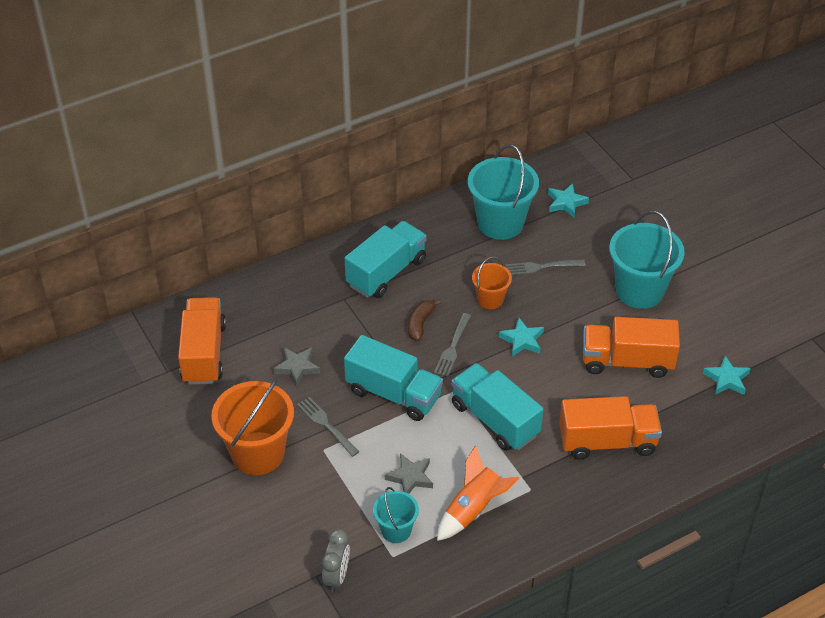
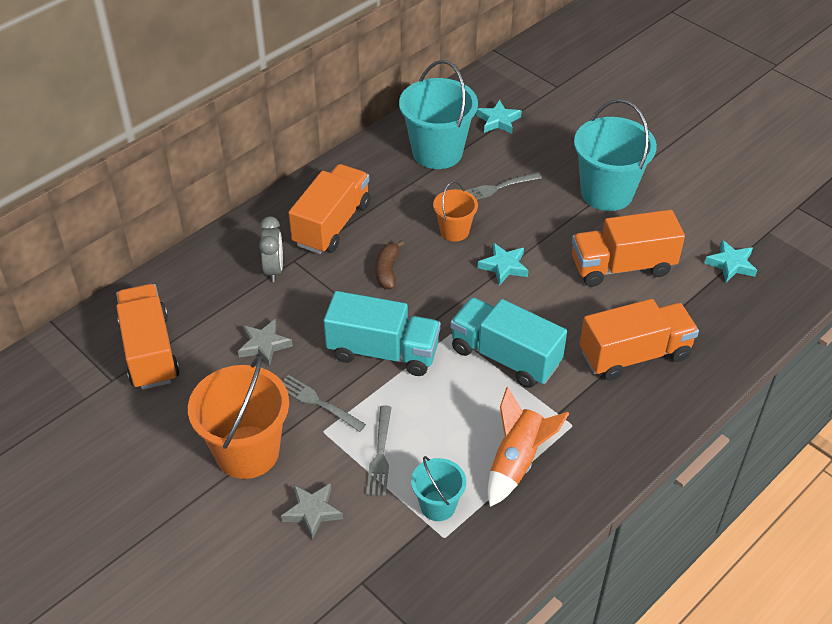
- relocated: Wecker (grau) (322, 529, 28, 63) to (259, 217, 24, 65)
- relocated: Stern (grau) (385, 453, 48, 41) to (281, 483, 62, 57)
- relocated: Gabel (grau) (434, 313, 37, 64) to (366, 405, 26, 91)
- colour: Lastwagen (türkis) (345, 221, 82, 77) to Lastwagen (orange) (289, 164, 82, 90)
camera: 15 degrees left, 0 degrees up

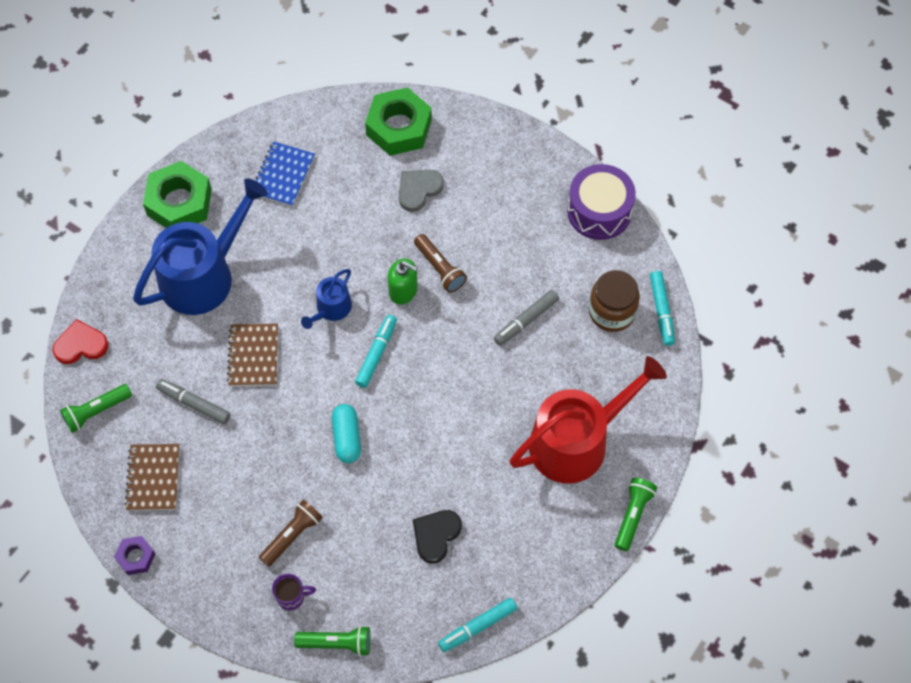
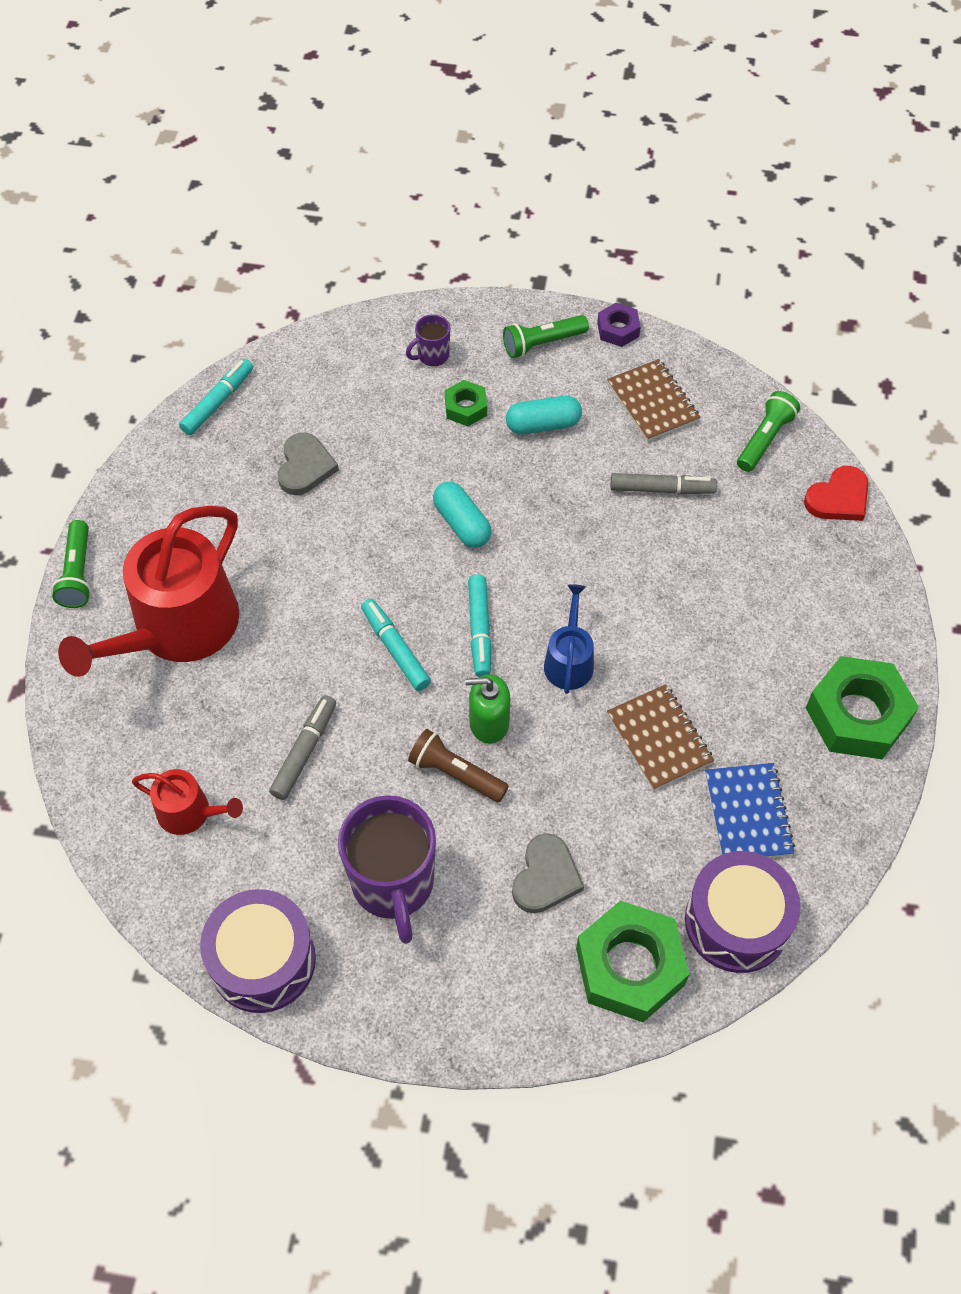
- missing: Gießkanne (blau) (133, 178, 135, 137)
- appeared: Tasse (lila) (338, 795, 98, 149)
- appeared: Kapsel (türkis) (506, 396, 76, 38)
- appeared: Trommel (lila) (685, 851, 115, 122)
- relocated: Notizbuch (braun) (227, 323, 51, 63) to (607, 684, 107, 107)
- relocated: Taschenlampe (grün) (294, 626, 77, 30) to (503, 315, 86, 43)
- relocated: Filzstift (türkis) (650, 271, 25, 75) to (361, 599, 70, 92)
- exchanged: Taschenlampe (braun) (259, 500, 64, 66) to Sechskantmutter (grün) (445, 380, 42, 46)
- exchanged: Einmachglas (braun) (589, 270, 51, 62) to Gießkanne (rot) (132, 769, 111, 66)
- colour: Herz (schwarz) (413, 510, 49, 53) to Herz (grau) (278, 433, 61, 62)
camera: 155 degrees right, 5 degrees down

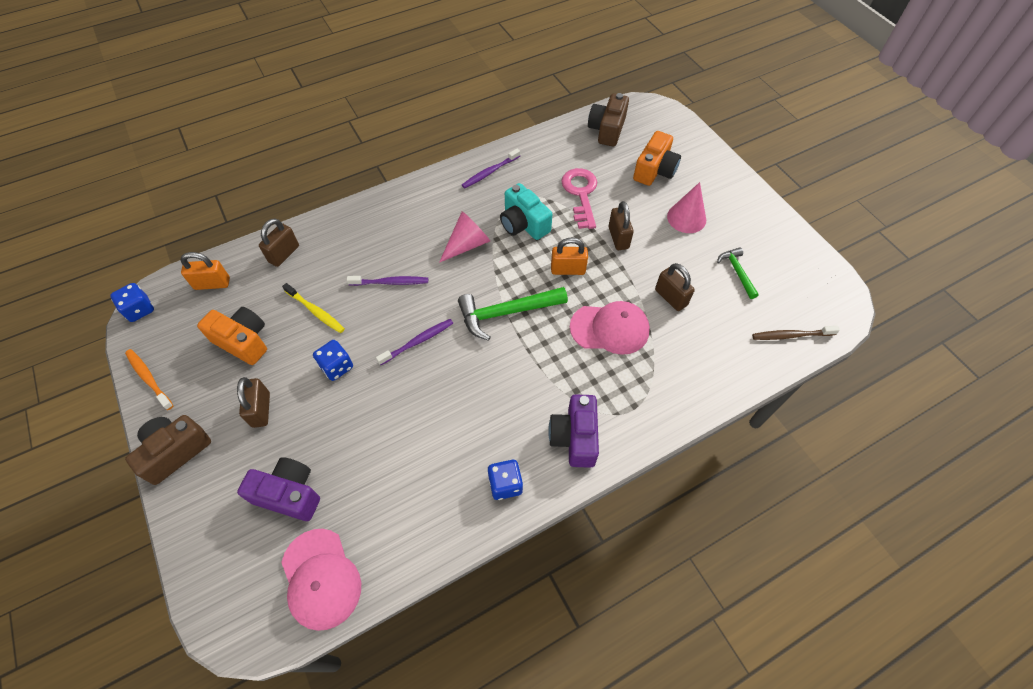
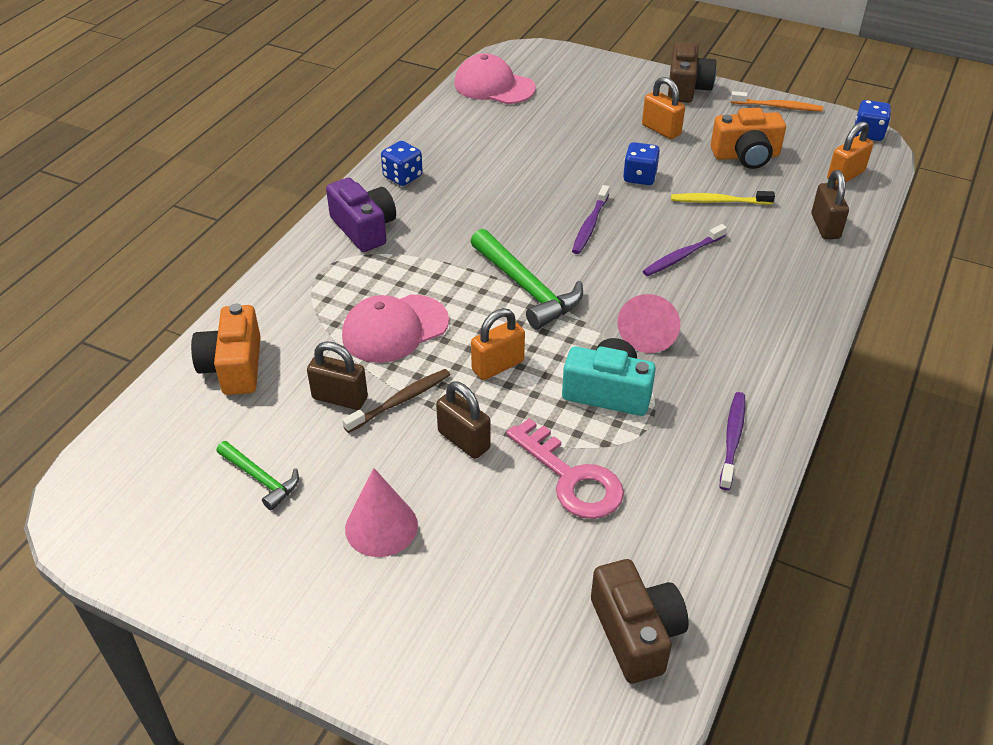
- missing: Kamera (lila) (237, 457, 83, 64)
- relocated: Kamera (orange) (633, 131, 48, 55) to (191, 303, 70, 92)
- relocated: Zahnbürste (braun) (752, 326, 88, 14) to (342, 369, 108, 64)
- colour: Vorhängeschloss (braun) (237, 377, 33, 51) to Vorhängeschloss (orange) (642, 77, 43, 62)
- spun: Hammer (grün) (458, 287, 110, 54) = (471, 229, 112, 100) 105 degrees clockwise
camera: 145 degrees right, 15 degrees down

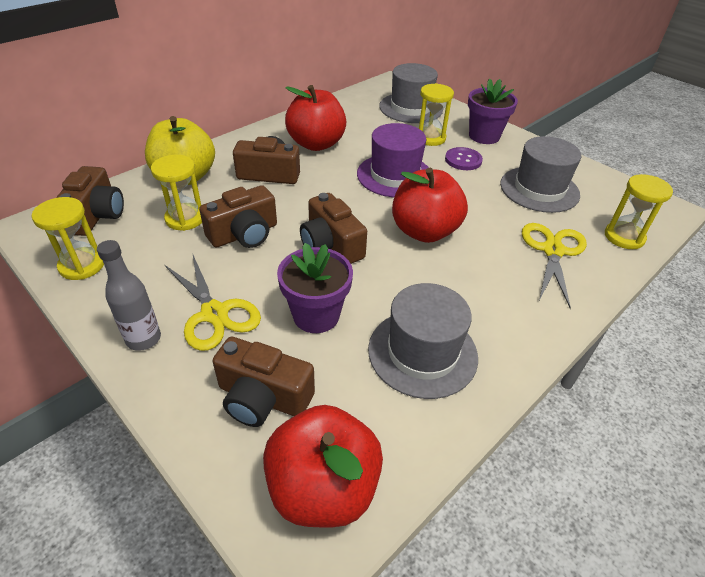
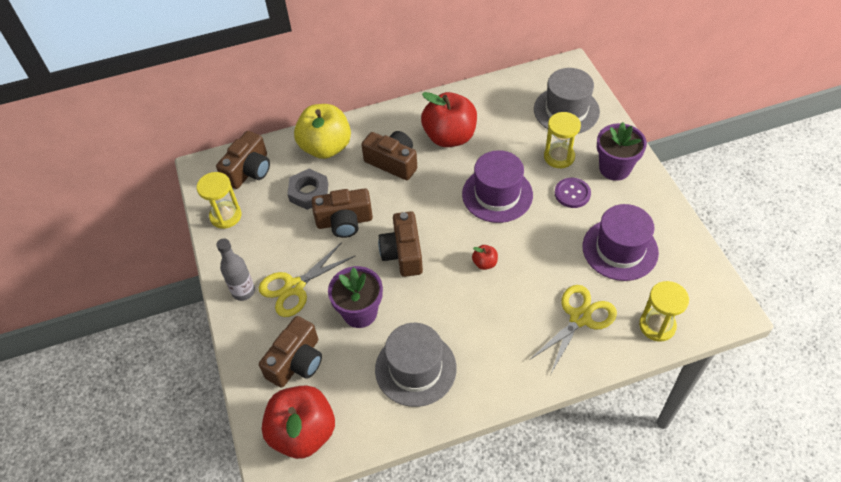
- exchanged: Sanduhr (gelb) (151, 155, 51, 76) to Sechskantmutter (grau) (287, 169, 41, 41)
- colour: Hut (grau) (500, 136, 81, 77) to Hut (lila) (583, 204, 76, 77)
- spun: Schere (gelb) (165, 253, 96, 98) = (259, 242, 96, 75) 60 degrees clockwise
- spun: Kamera (braun) (212, 337, 103, 90) = (259, 316, 63, 72) 105 degrees counterclockwise
- size: Apfel (rot) (392, 168, 76, 75) = (472, 245, 26, 25) x0.41
camera: 30 degrees right, 10 degrees up

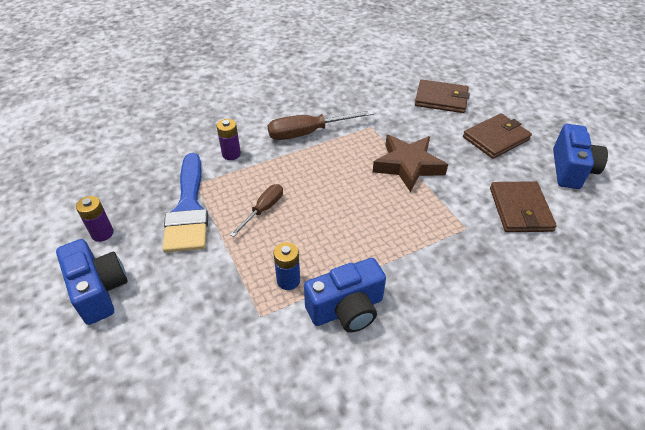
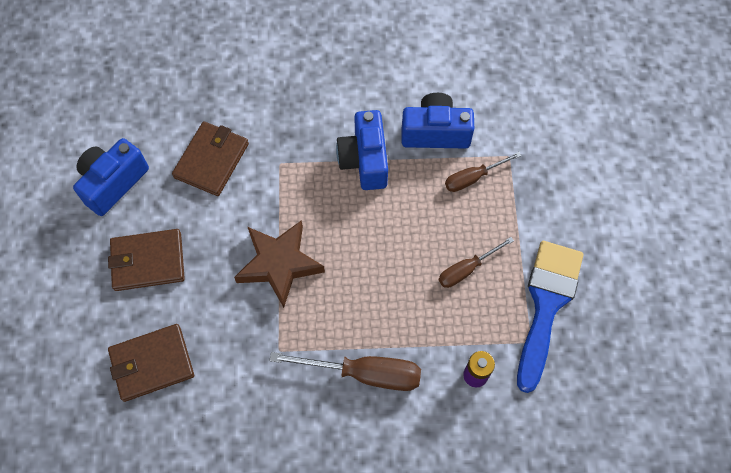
- missing: Batterie (lila) (76, 196, 38, 46)
- relocated: Kamera (blau) (56, 239, 72, 86) to (336, 110, 52, 80)
- exchanged: Batterie (blau) (274, 242, 26, 48) to Schraubenzieher (braun) (445, 152, 77, 40)
- spun: Geldbörse (braun) (415, 80, 55, 33) = (108, 324, 86, 78) 60 degrees counterclockwise
camera: 155 degrees left, 20 degrees up

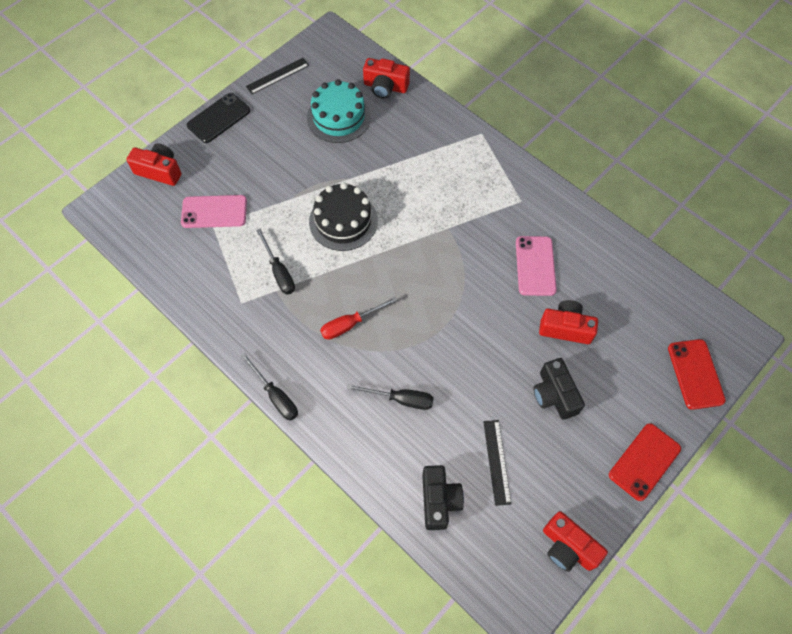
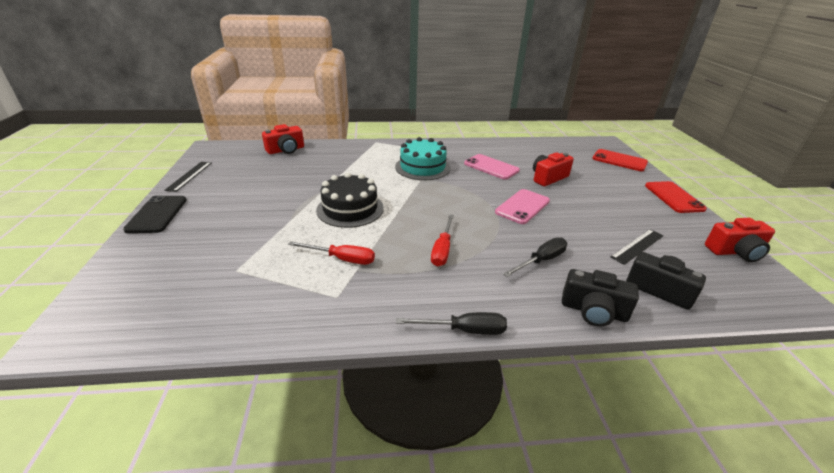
- missing: Kamera (rot) (126, 143, 56, 43)
- relocated: Handy (rosa) (181, 195, 66, 33) to (495, 189, 55, 35)
- relocated: Kuchen (türkis) (307, 79, 64, 64) to (395, 137, 56, 43)
- relocated: Kamera (schwarz) (534, 358, 51, 62) to (562, 269, 77, 57)
- colour: Schraubenzieher (schwarz) (256, 229, 39, 65) to Schraubenzieher (rot) (288, 241, 87, 24)
- spun: Lineal (schwarz) (483, 420, 28, 86) = (610, 229, 54, 36) 75 degrees counterclockwise
camera: 50 degrees left, 30 degrees down

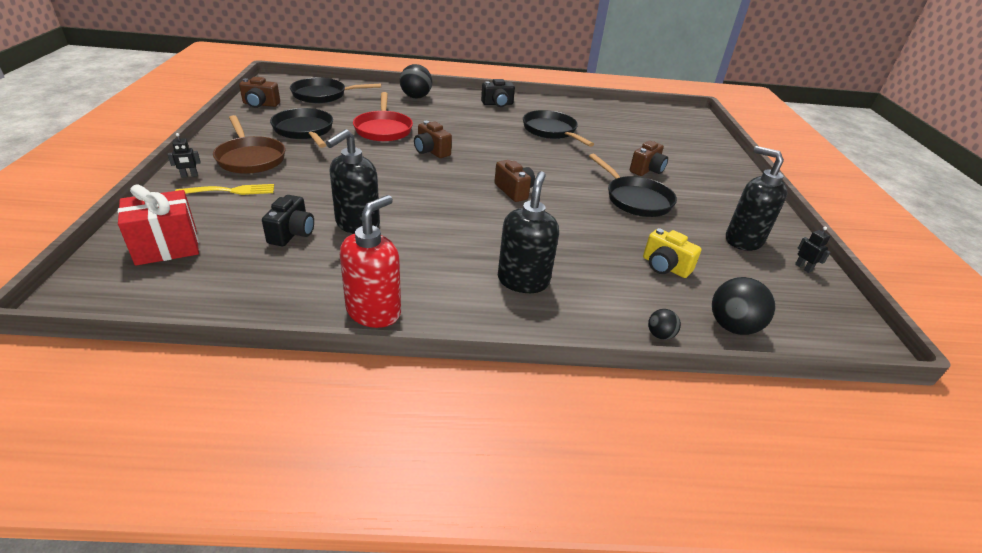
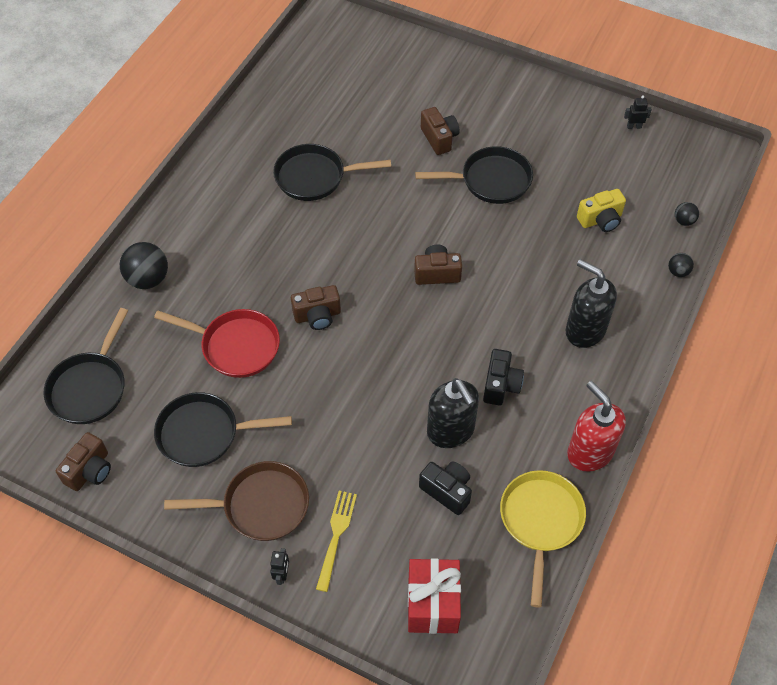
- missing: Seifenspender (schwarz) (726, 146, 62, 105)
- appeared: Pfanne (gelb) (500, 470, 86, 137)
- relocated: Kamera (schwarz) (481, 79, 34, 28) to (483, 349, 41, 57)
- size: Ball (schwarz) (712, 277, 64, 58) = (675, 202, 24, 24) x0.53
camera: 60 degrees left, 20 degrees up

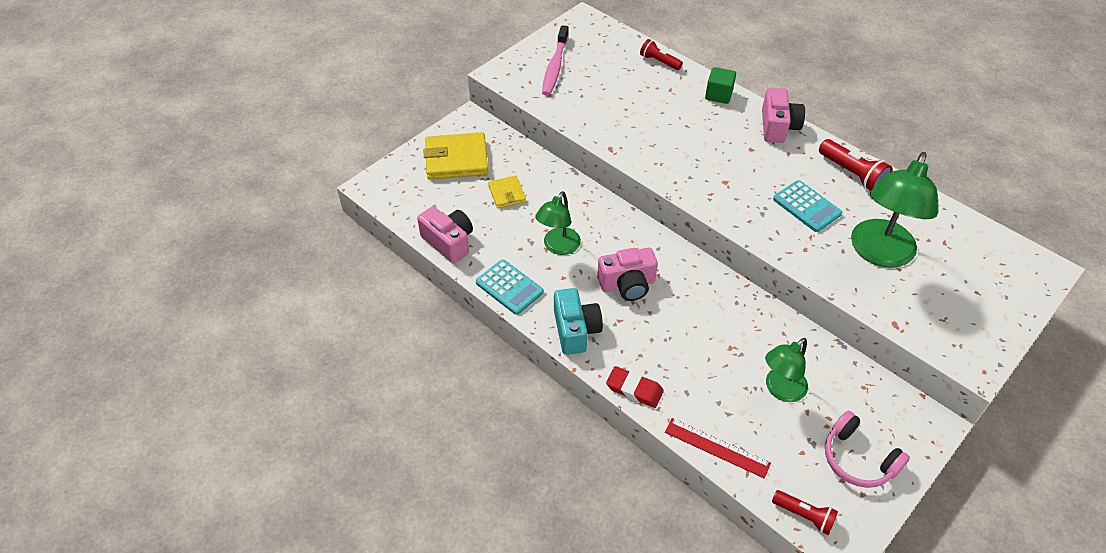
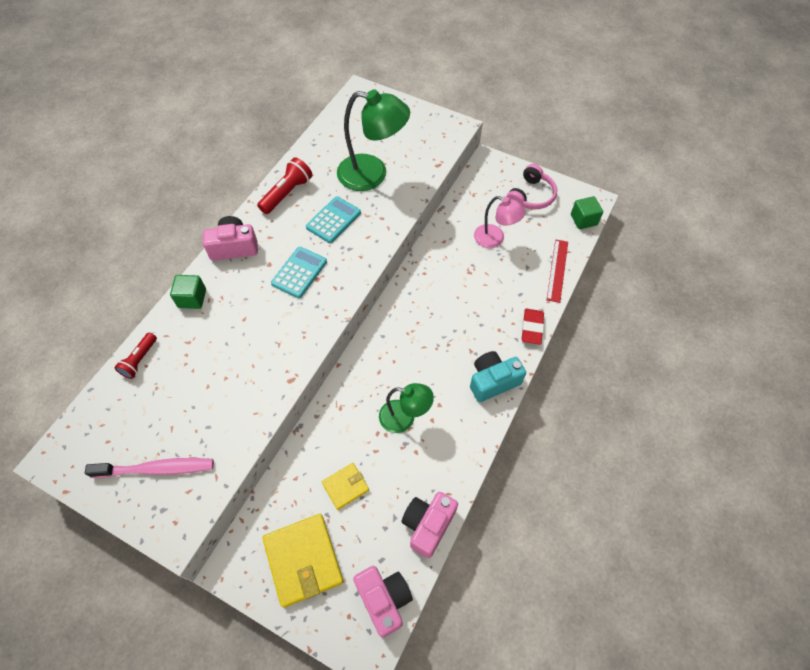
- relocated: Taschenrechner (türkis) (476, 259, 68, 56) to (271, 247, 56, 51)
- relocated: Kamera (rosa) (597, 248, 61, 53) to (353, 566, 60, 72)
- exchanged: Taschenlampe (rot) (772, 490, 66, 45) to Kubus (grün) (571, 196, 32, 33)
- colour: Lampe (grün) (765, 338, 43, 64) to Lampe (rosa) (474, 196, 52, 52)
camera: 105 degrees left, 10 degrees up

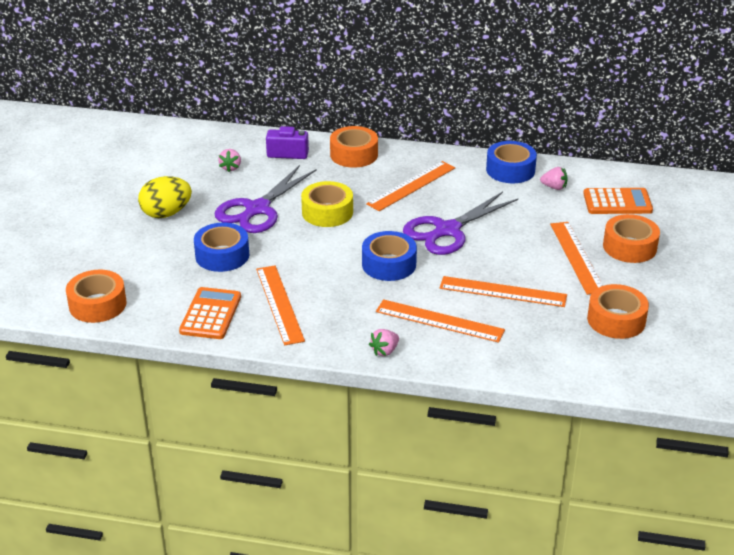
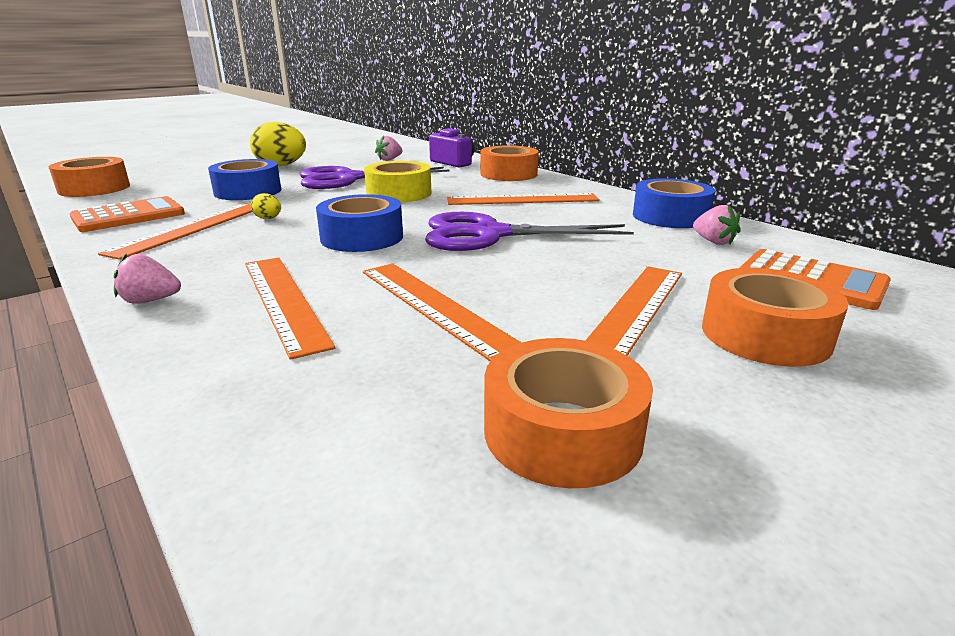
- appeared: Ei (gelb) (251, 193, 30, 26)
camera: 40 degrees right, 10 degrees down

